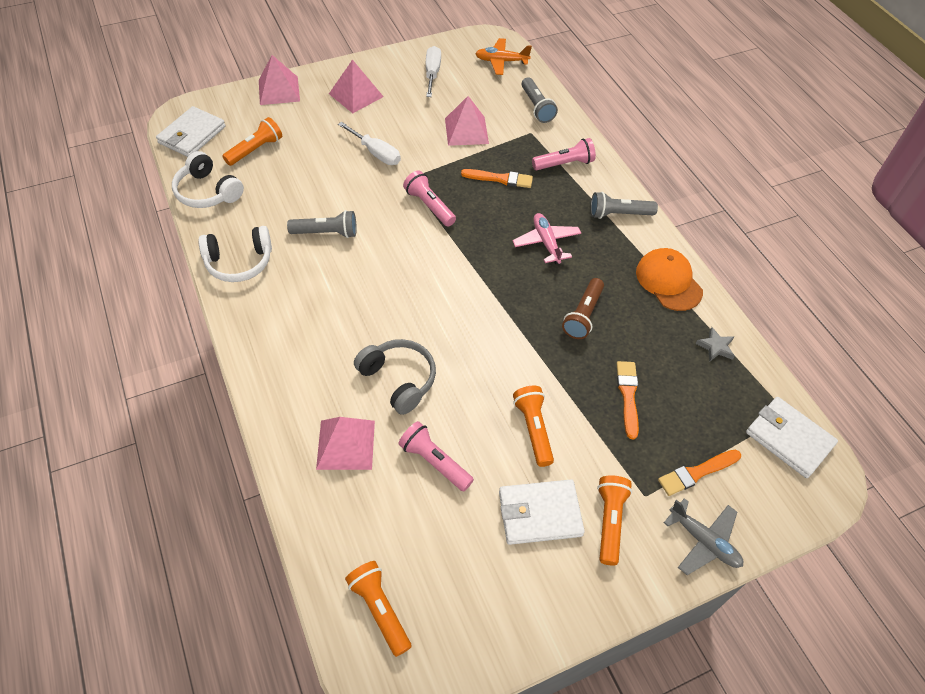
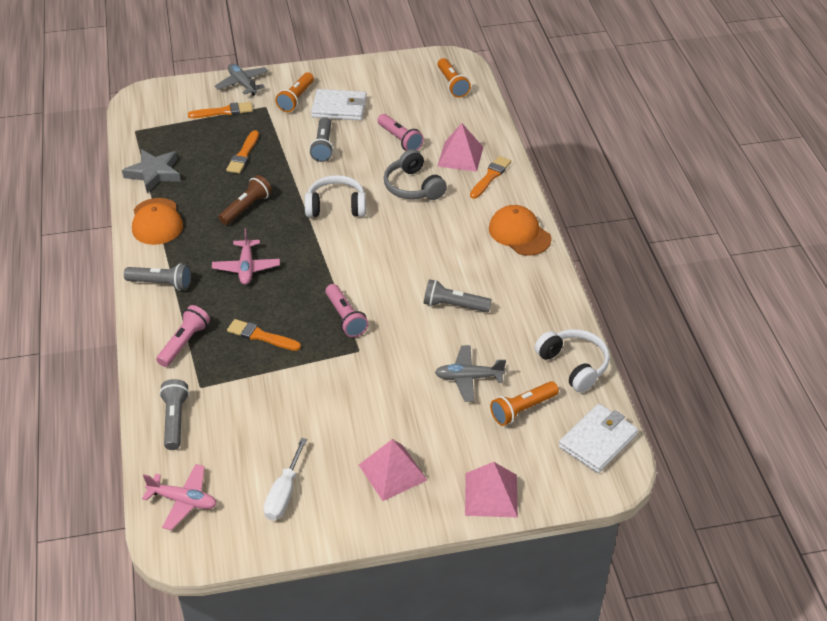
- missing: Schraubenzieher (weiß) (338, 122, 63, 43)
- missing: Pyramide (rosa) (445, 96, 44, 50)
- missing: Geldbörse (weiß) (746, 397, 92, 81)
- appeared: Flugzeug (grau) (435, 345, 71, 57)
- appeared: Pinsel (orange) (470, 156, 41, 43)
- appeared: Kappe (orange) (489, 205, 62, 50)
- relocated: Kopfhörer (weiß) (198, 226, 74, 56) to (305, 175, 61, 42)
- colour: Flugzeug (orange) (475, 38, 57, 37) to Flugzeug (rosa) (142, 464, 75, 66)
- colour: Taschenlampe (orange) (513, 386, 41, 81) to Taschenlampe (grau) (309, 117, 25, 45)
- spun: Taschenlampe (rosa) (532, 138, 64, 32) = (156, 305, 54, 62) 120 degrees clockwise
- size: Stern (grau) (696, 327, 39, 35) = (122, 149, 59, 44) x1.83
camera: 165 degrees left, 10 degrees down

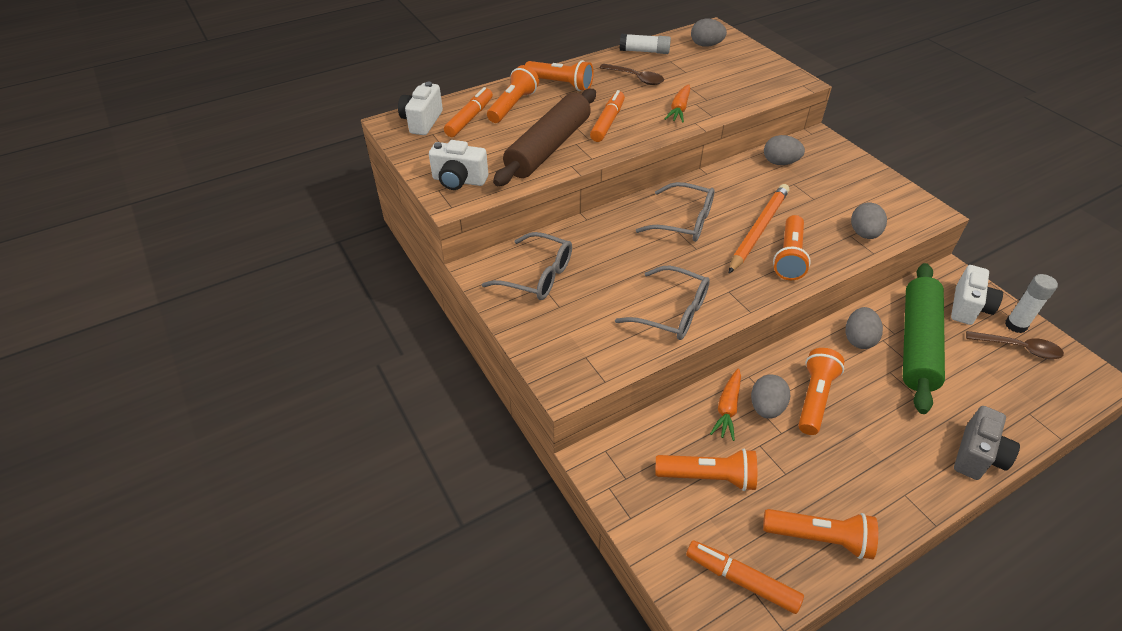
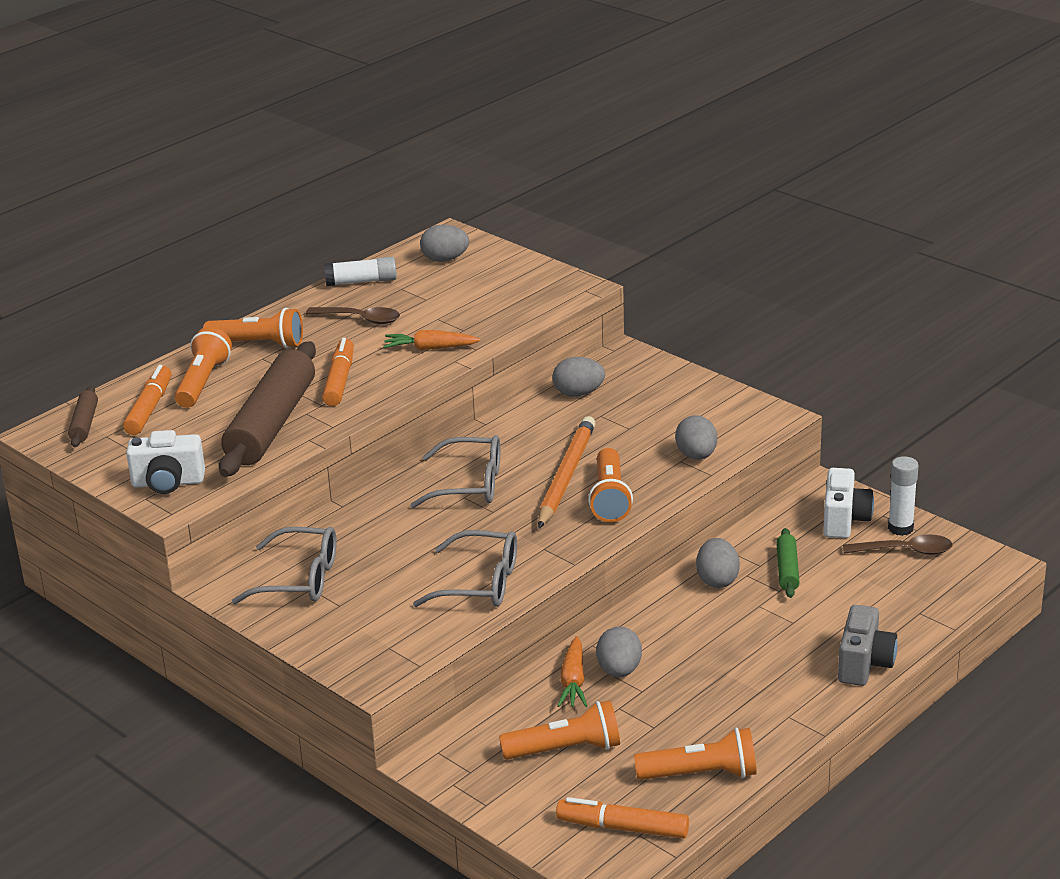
- missing: Taschenlampe (orange) (798, 348, 46, 87)
- exchanged: Kamera (weiß) (398, 82, 45, 53) to Nudelholz (braun) (68, 386, 30, 61)
- spun: Karotte (orange) (665, 84, 25, 39) = (383, 330, 97, 20) 90 degrees clockwise
- size: Nudelholz (grün) (903, 263, 42, 151) = (776, 528, 24, 70) x0.45
camera: 15 degrees left, 15 degrees down

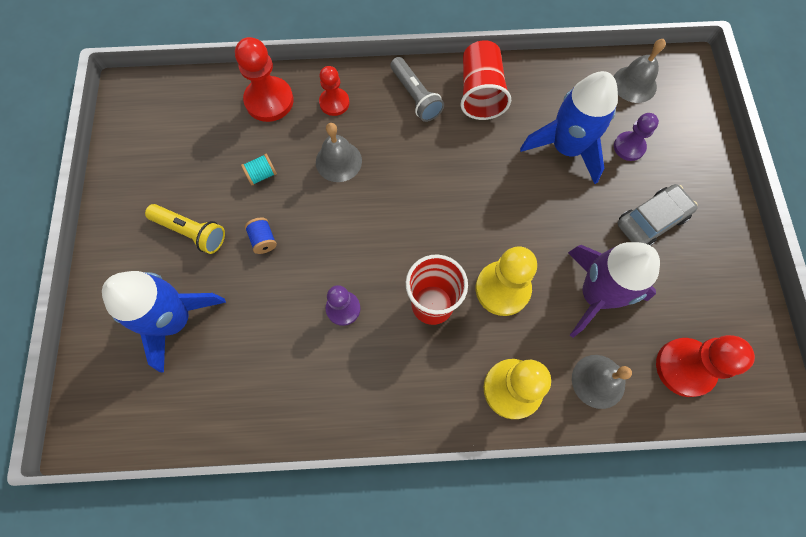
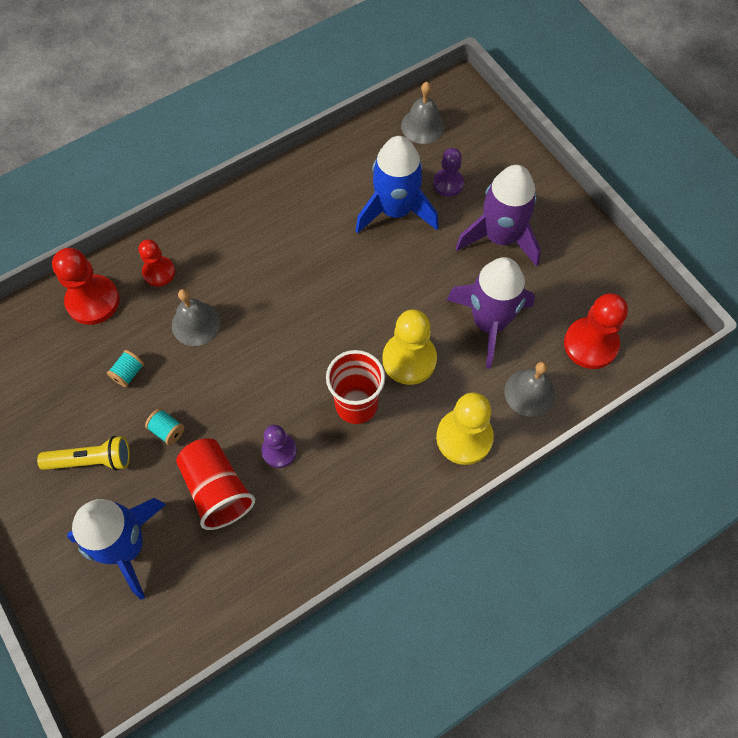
- missing: Taschenlampe (grau) (390, 57, 54, 65)
- relocated: Becher (rot) (460, 40, 51, 80) to (176, 438, 79, 92)
- exchanged: Auto (grau) (617, 184, 81, 62) to Rakete (lila) (456, 165, 85, 102)
- colour: Garnrolle (blau) (245, 217, 32, 37) to Garnrolle (türkis) (145, 408, 40, 37)
camera: 30 degrees left, 5 degrees down

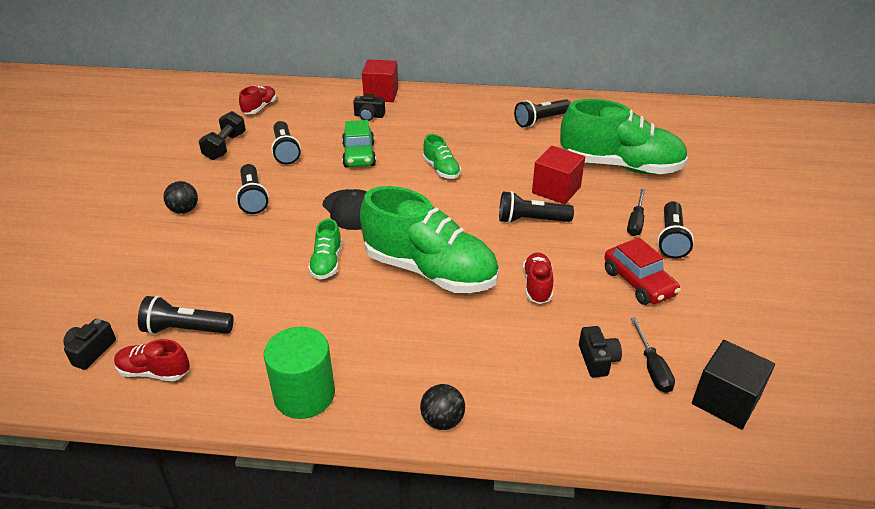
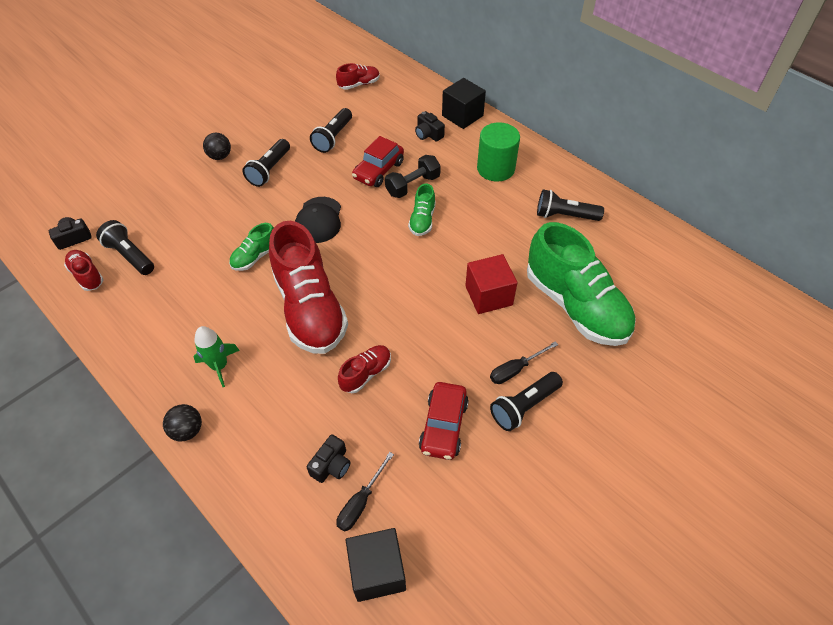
- missing: Taschenlampe (schwarz) (499, 191, 75, 33)
- appeared: Rakete (grün) (194, 326, 46, 61)
- relocated: Hantel (schwarz) (199, 111, 47, 49) to (385, 155, 56, 43)
- relocated: Vollzylinder (grün) (264, 326, 71, 93) to (477, 122, 43, 60)
- colour: Auto (grün) (342, 120, 34, 47) to Auto (rot) (352, 136, 52, 51)
- colour: Schuh (grün) (360, 186, 139, 107) to Schuh (rot) (269, 221, 79, 133)
- colour: Kubus (rot) (362, 59, 36, 43) to Kubus (schwarz) (442, 78, 44, 51)
camera: 40 degrees right, 15 degrees up

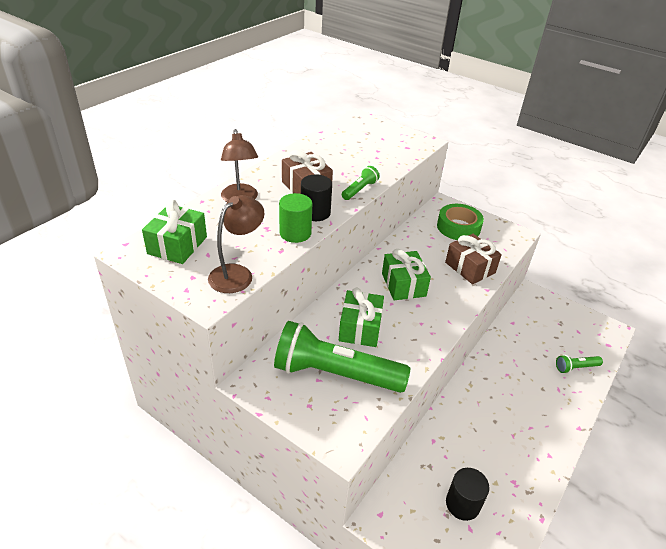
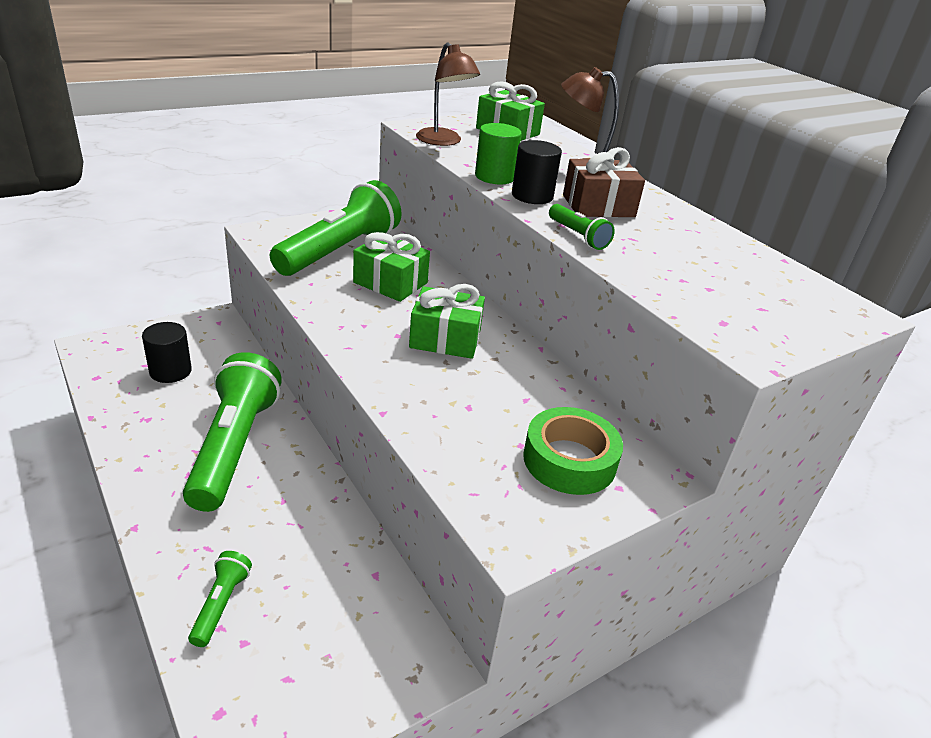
- missing: Geschenk (braun) (445, 234, 57, 50)
- appeared: Taschenlampe (grün) (183, 352, 99, 160)
camera: 110 degrees right, 5 degrees down

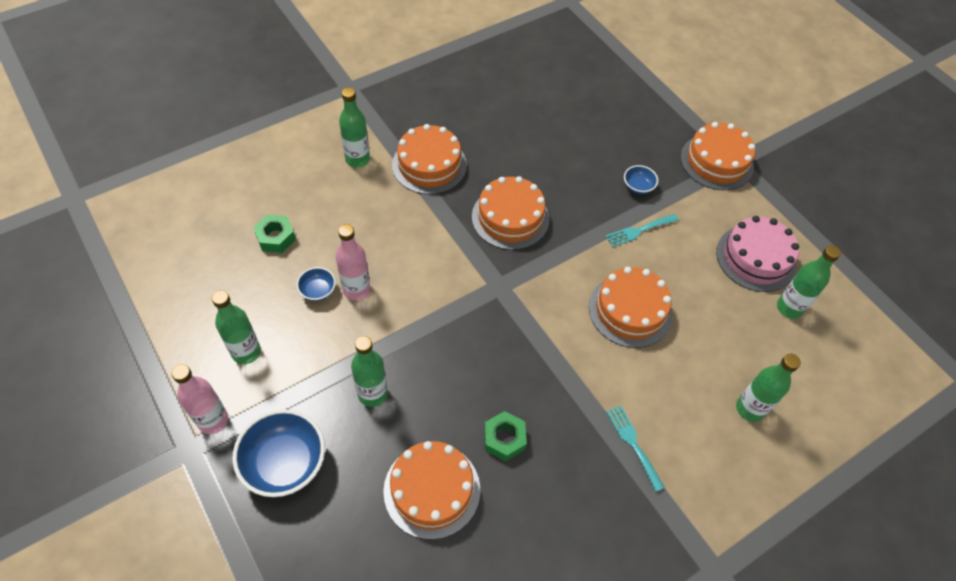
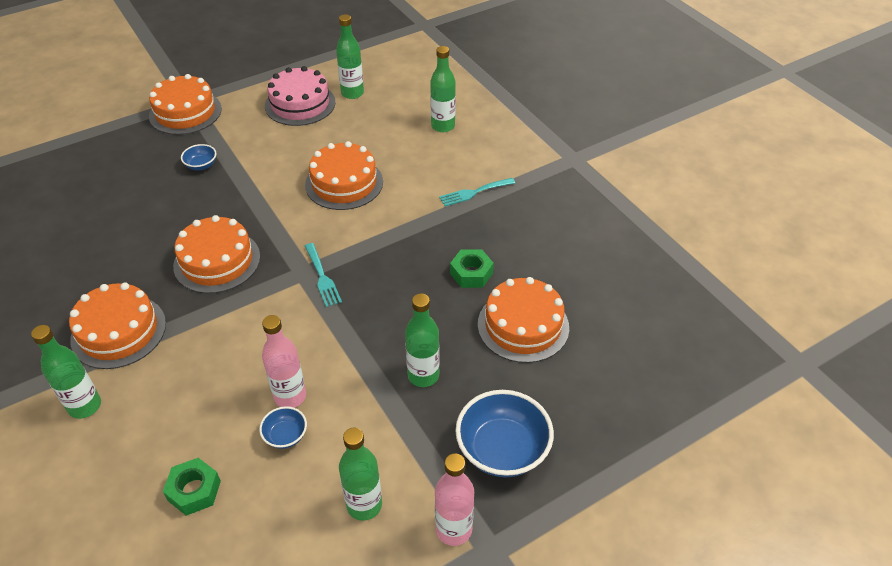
- relocated: Gabel (türkis) (606, 214, 72, 33) to (305, 243, 37, 64)
camera: 85 degrees left, 10 degrees down

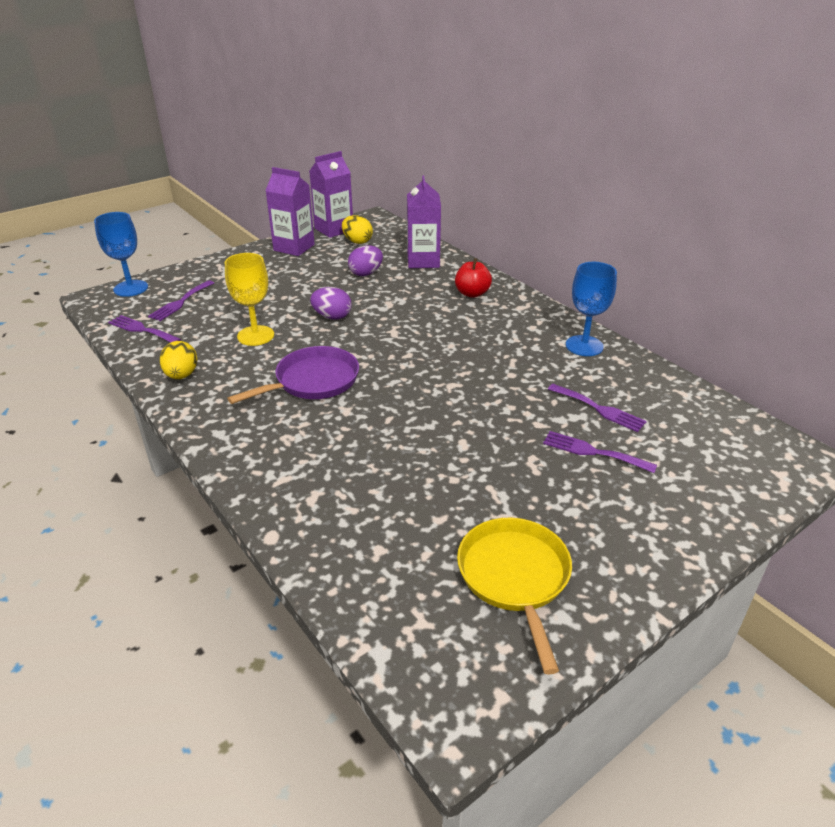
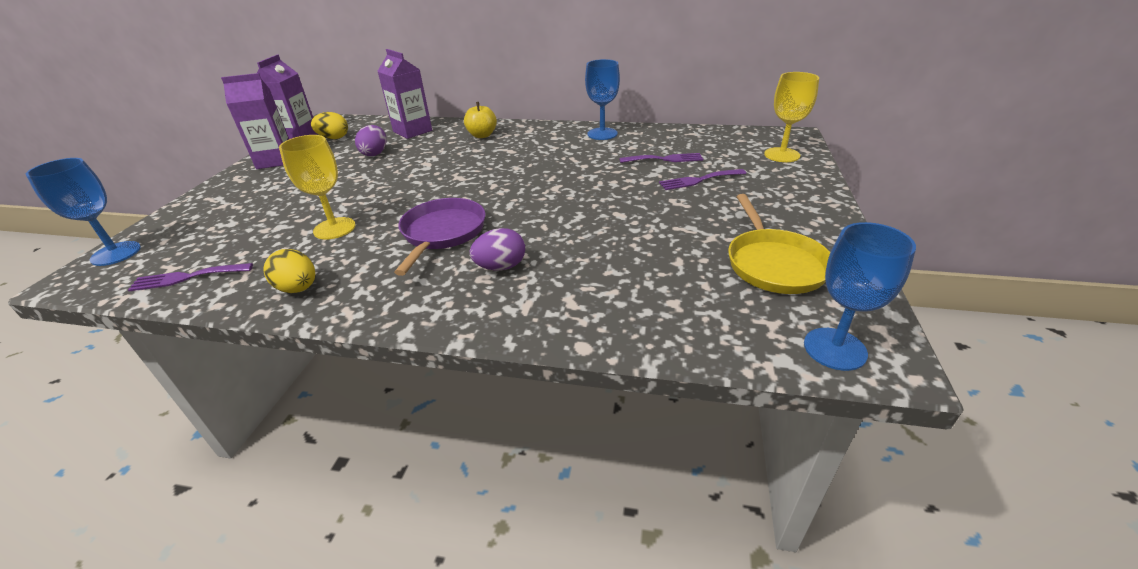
- missing: Gabel (lila) (148, 280, 66, 41)
- appeared: Kelch (gelb) (764, 72, 55, 90)
- appeared: Kelch (blau) (804, 222, 112, 149)
- relocated: Ei (lila) (310, 287, 42, 33) to (470, 228, 55, 42)
- colour: Apfel (rot) (455, 258, 37, 40) to Apfel (gelb) (464, 102, 33, 36)
- spun: Pfanne (gelb) (457, 518, 115, 156) = (728, 194, 102, 100) 135 degrees counterclockwise
camera: 40 degrees left, 0 degrees up

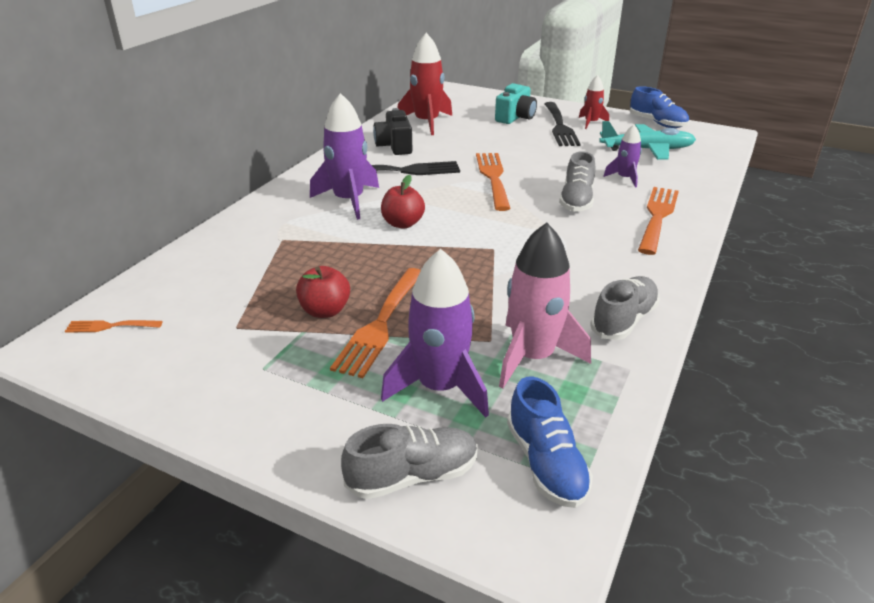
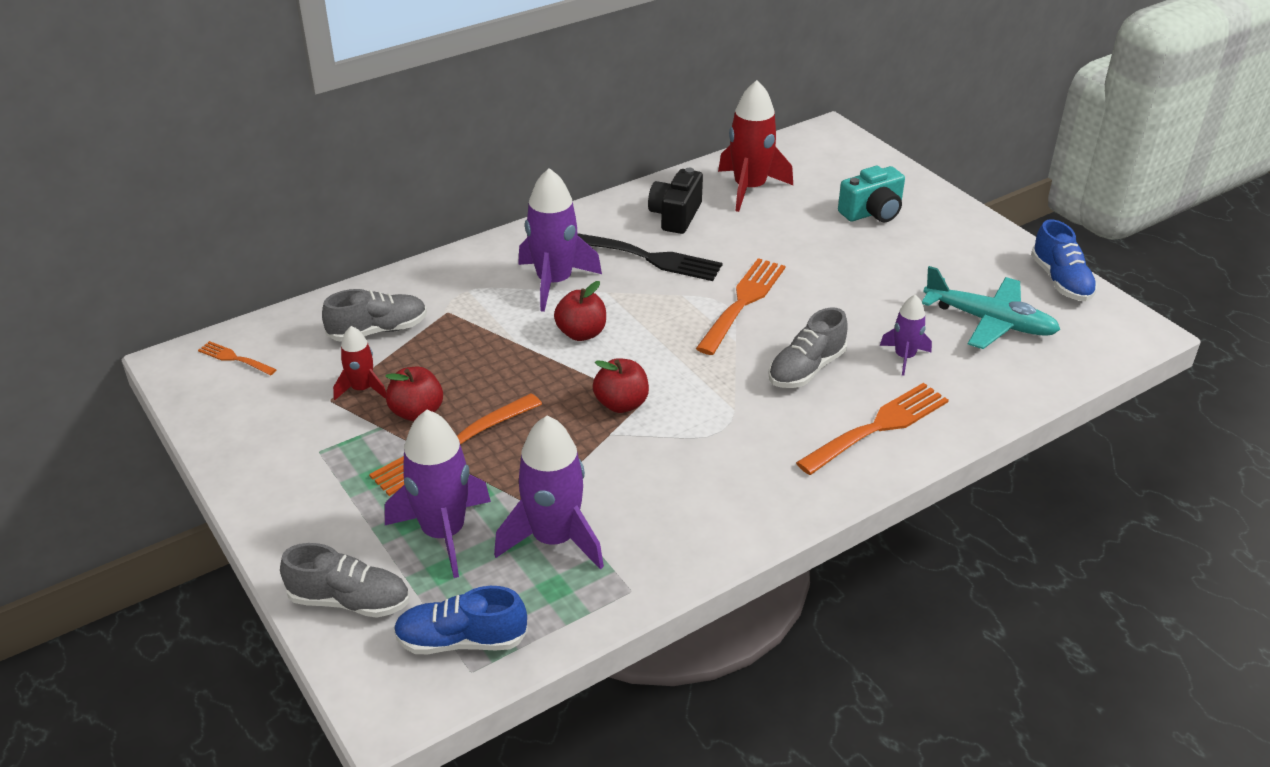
- missing: Gabel (schwarz) (544, 102, 37, 44)
- appeared: Apfel (rot) (593, 358, 56, 55)
- relocated: Rakete (rot) (579, 75, 30, 54) to (333, 326, 53, 74)
- relocated: Schuh (grau) (590, 276, 70, 64) to (322, 289, 105, 53)
- colour: Rakete (rosa) (499, 223, 92, 165) to Rakete (lila) (494, 416, 110, 154)
- spun: Schuh (blau) (507, 376, 86, 132) = (394, 586, 134, 68) 75 degrees clockwise
camera: 30 degrees right, 5 degrees up

